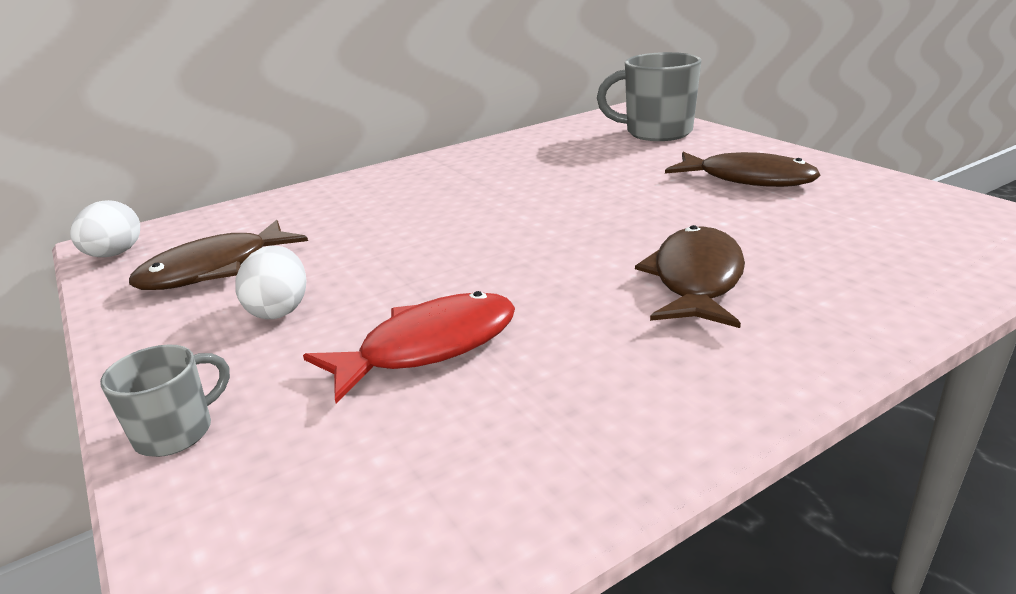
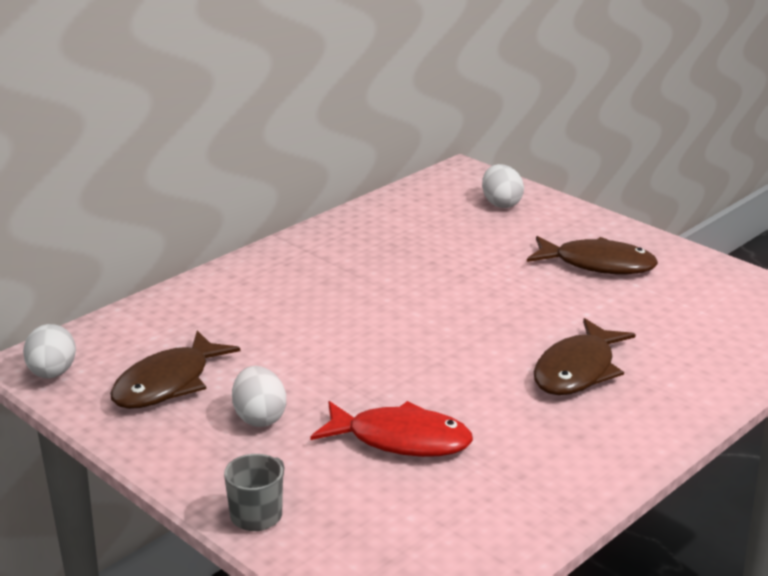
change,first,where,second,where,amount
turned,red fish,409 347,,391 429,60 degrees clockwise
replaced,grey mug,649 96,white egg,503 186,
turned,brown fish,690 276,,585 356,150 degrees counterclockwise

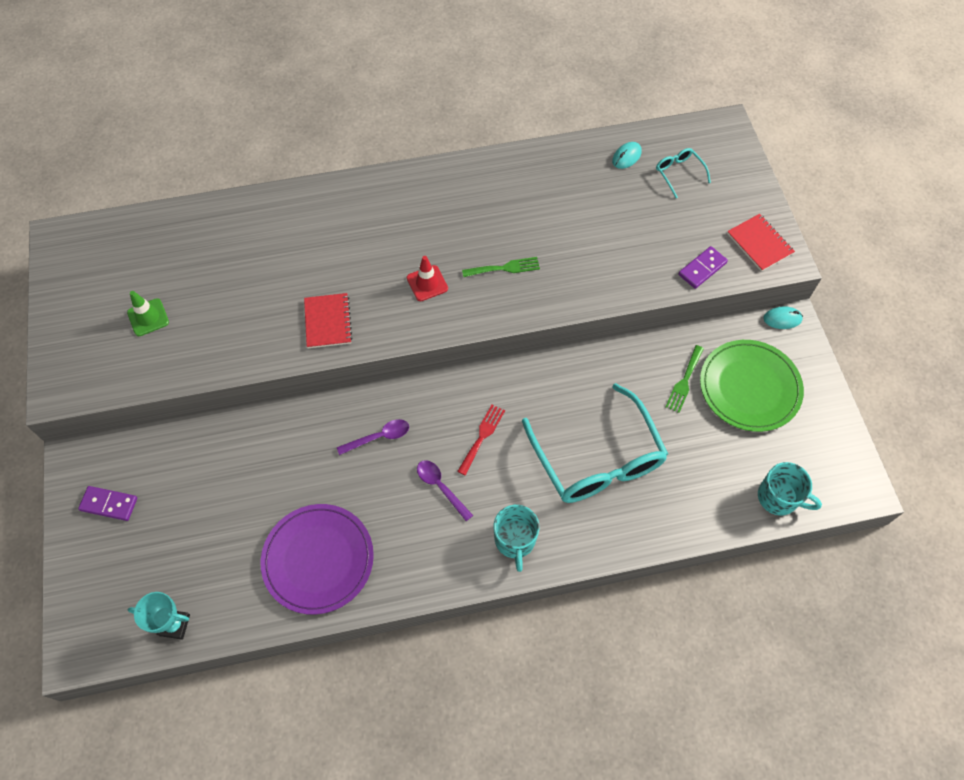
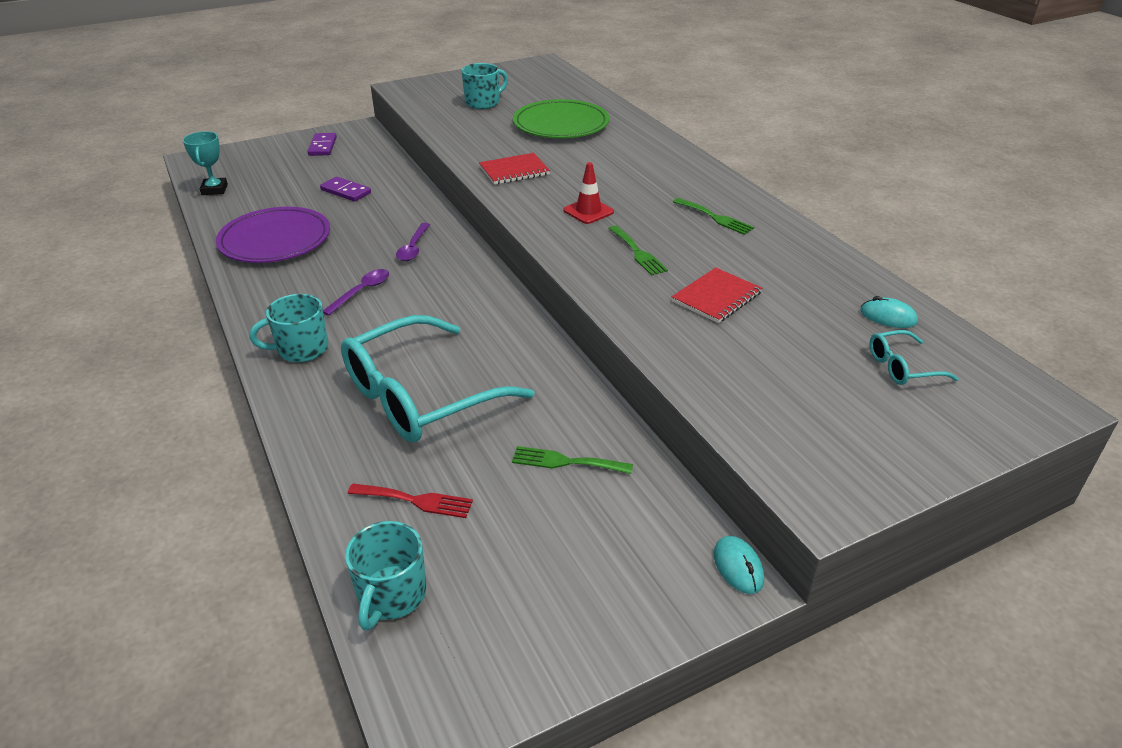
change,first,where,second,where,amount
moved,purple domino,703 267,,345 189,
moved,red fork,481 440,,410 500,
turned,purple spoon,373 437,,413 242,45 degrees clockwise
replaced,green traffic cone,148 313,turquoise mug,484 86,
moved,green plate,752 386,,561 118,
moved,red notebook,761 243,,717 295,
added,,,green fork,713 216,
turned,turquoise glasses,683 173,,914 357,150 degrees counterclockwise

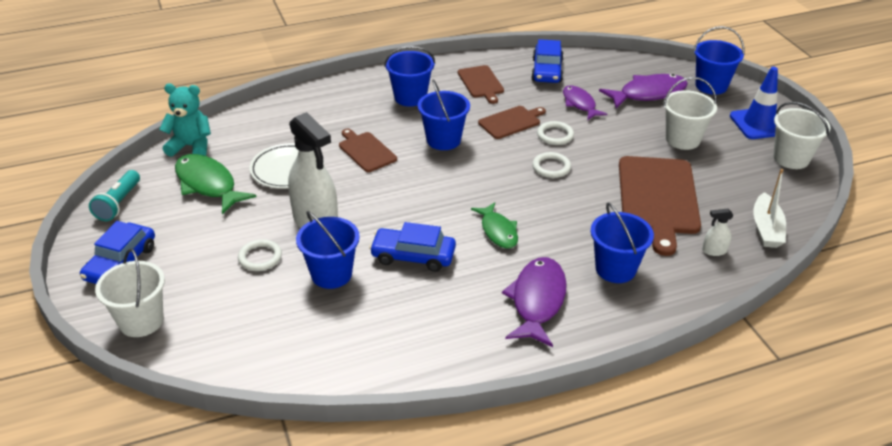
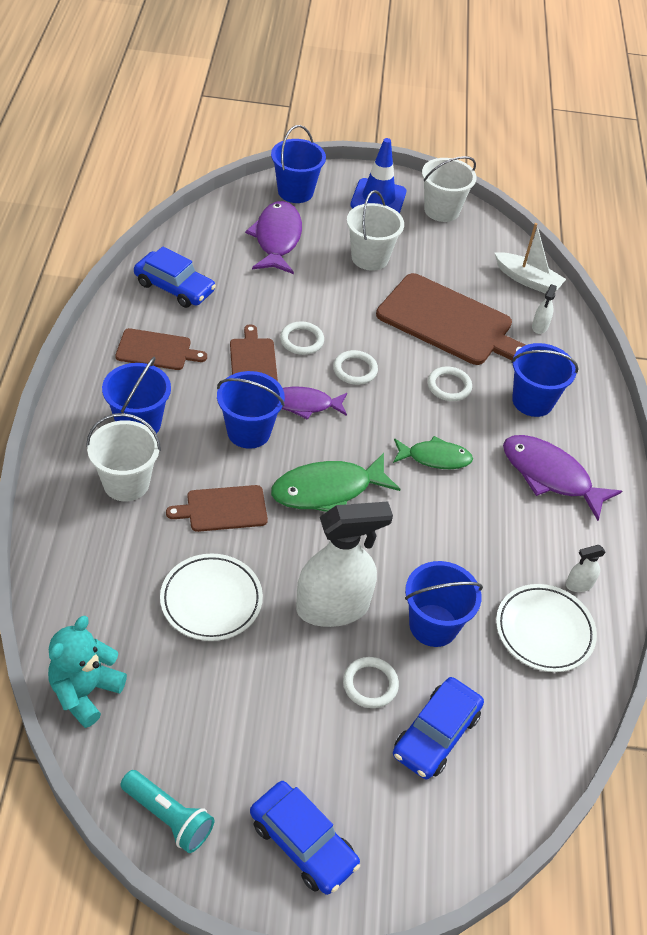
change,first,where,second,where,amount
moved,white bucket,130 293,,123 457,
moved,green fish,216 184,,335 482,
moved,purple fish,585 102,,314 403,
moved,blue car,412 247,,438 728,
added,,,white ring,449 384,
added,,,white plate,546 628,
added,,,white spray bottle,586 568,

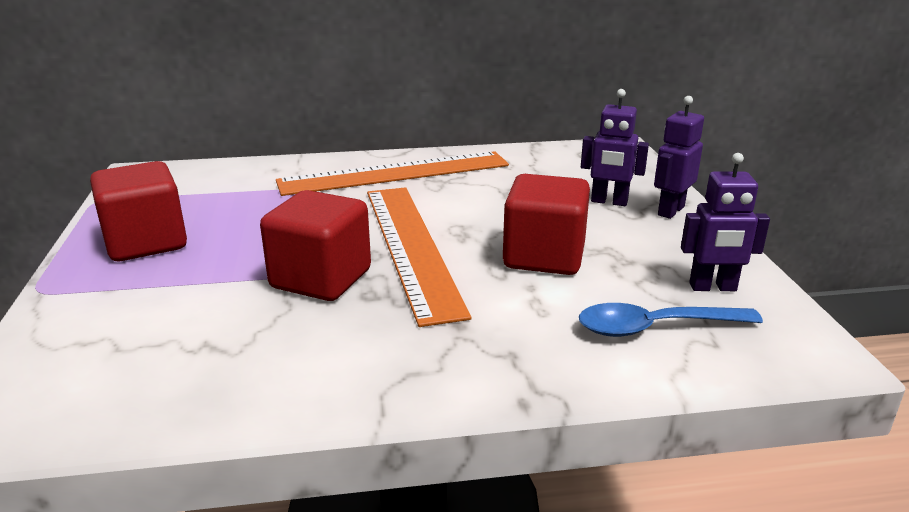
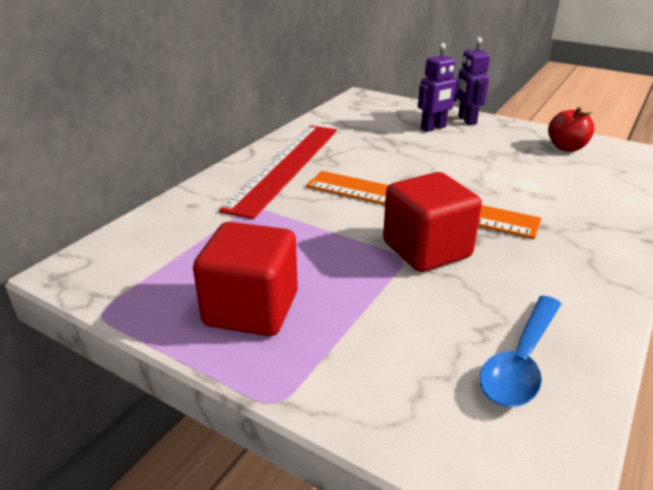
change,first,where,second,where,amount
recoloured,orange ruler,392 173,red ruler,278 172,
moved,blue spoon,671 320,,520 351,
replaced,purple robot,725 222,red apple,571 129,
removed,red cube,546 224,,,

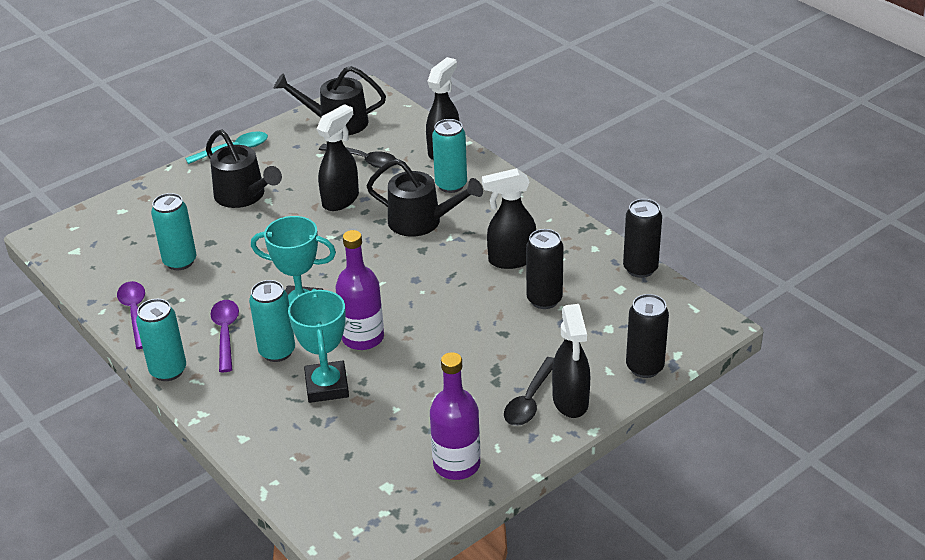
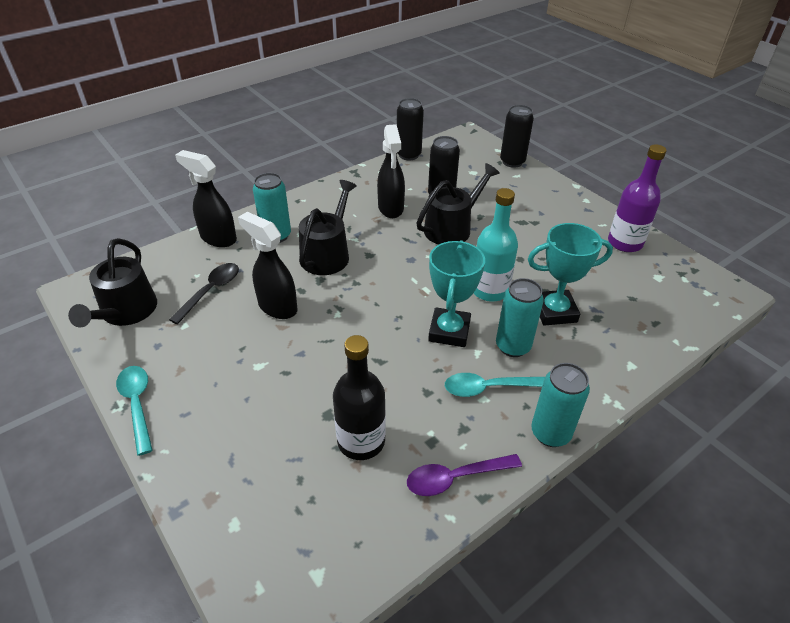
change,first,where,second,where,amount
replaced,turquoise can,173 231,black bottle,359 397,
moved,black watering can,244 168,,458 204,
recoloured,purple spoon,224 336,turquoise spoon,495 385,
recoloured,purple bottle,359 290,turquoise bottle,496 245,
removed,black spoon,529 391,,,
removed,black spray bottle,571 361,,,

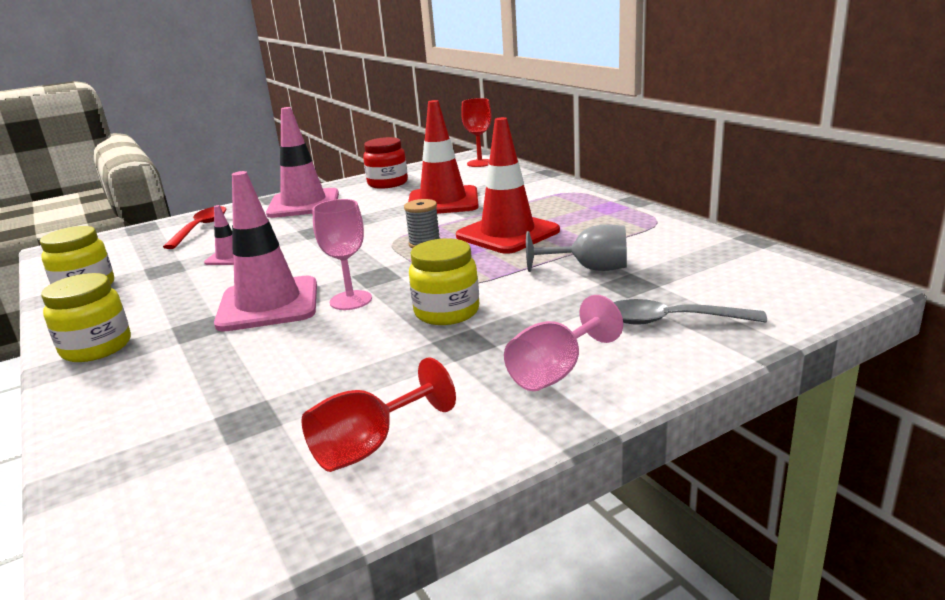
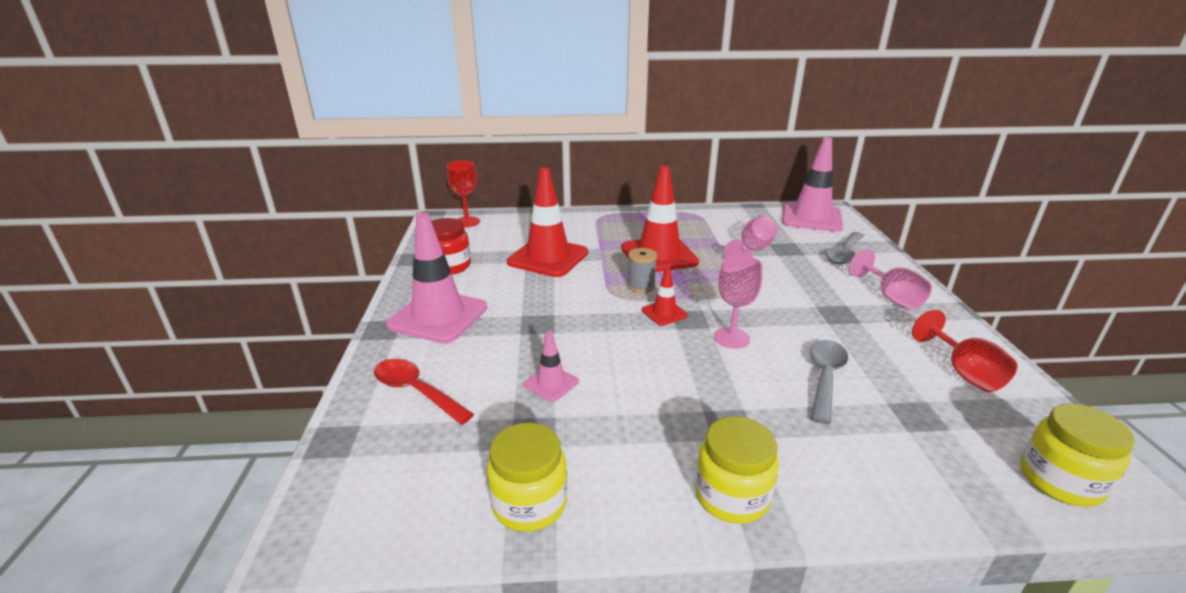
change,first,where,second,where,amount
added,,,red traffic cone,665 296,
recoloured,grey goblet,576 248,pink goblet,751 236,
moved,pink traffic cone,265 251,,812 184,
added,,,grey spoon,829 382,
moved,yellow jar,444 281,,1078 455,

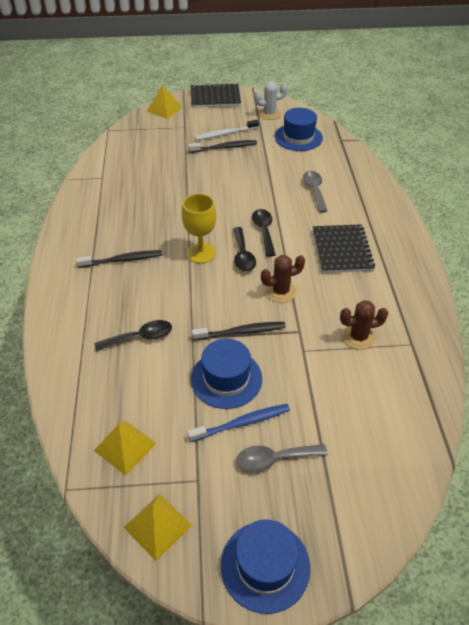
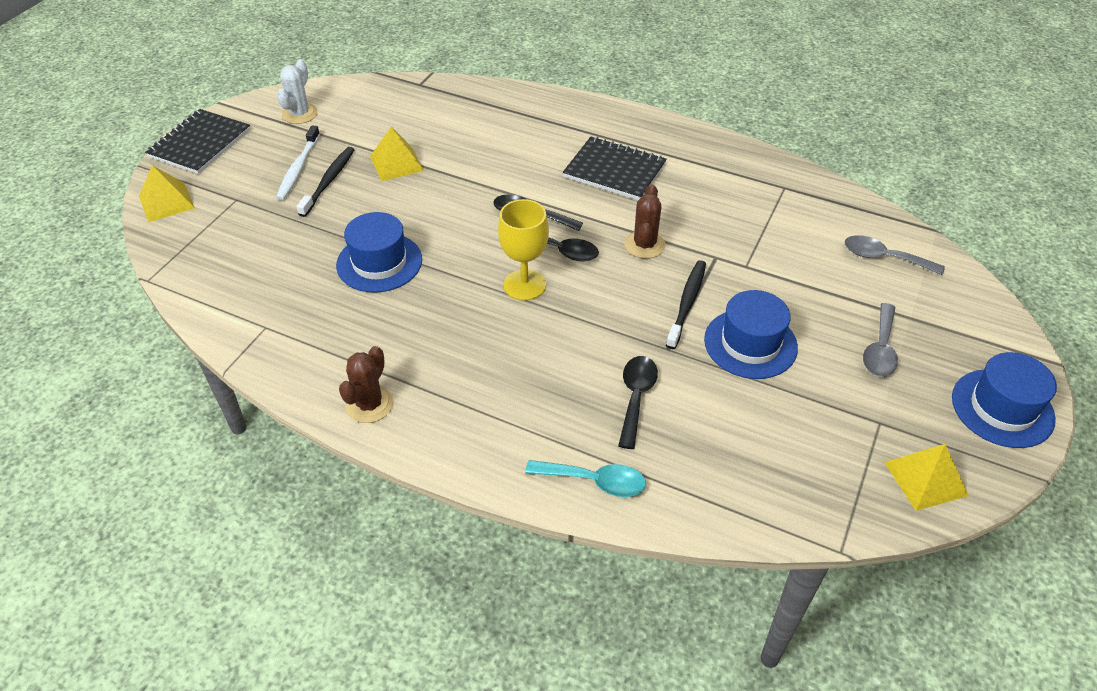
change,first,where,second,where,amount
moved,blue hat,299 129,,379 252,
moved,brown cactus,364 325,,366 384,
moved,yellow pyramid,125 448,,397 154,
added,,,turquoise spoon,585 478,
moved,grey spoon,315 192,,895 255,
removed,black toothbrush,119 259,,,
removed,blue toothbrush,239 423,,,

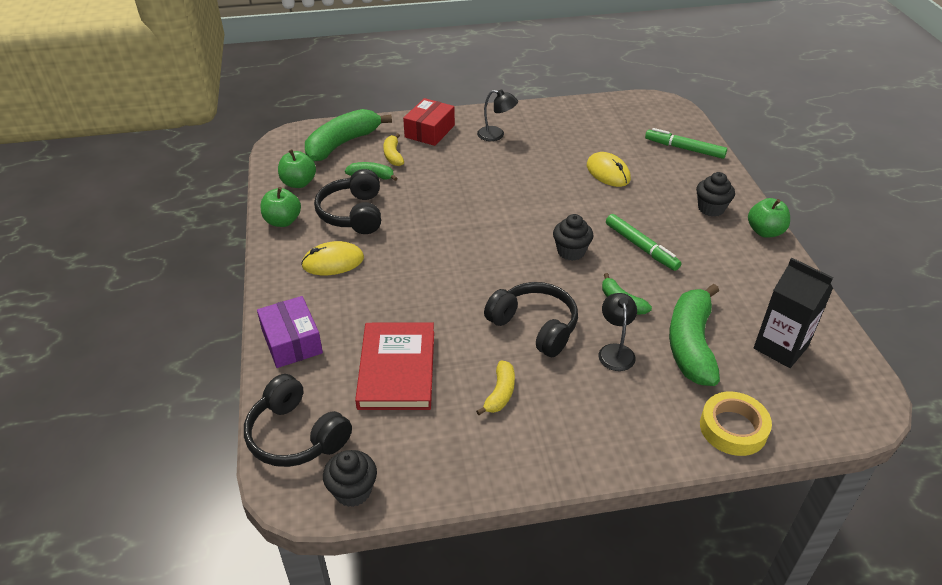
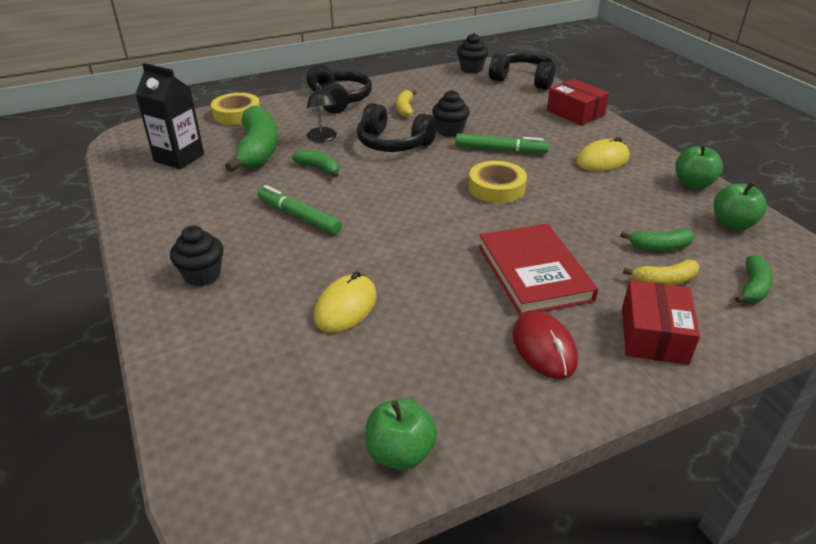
change,first,where,second,where,amount
moved,black headphones,347 201,,339 89,
turned,yellow mouse,609 169,,345 302,75 degrees clockwise
moved,green apple,769 217,,401 434,
moved,black cupcake,573 237,,451 113,
moved,green marker,686 143,,502 143,
added,,,yellow tape,498 182,
moved,red book,394 366,,538 270,
replaced,black lamp,497 115,red mouse,545 345,
recoloured,purple box,290 332,red box,578 102,
turned,yellow banana,393 149,,661 272,105 degrees clockwise
resized,green banana,348 135,,754 279,x0.50

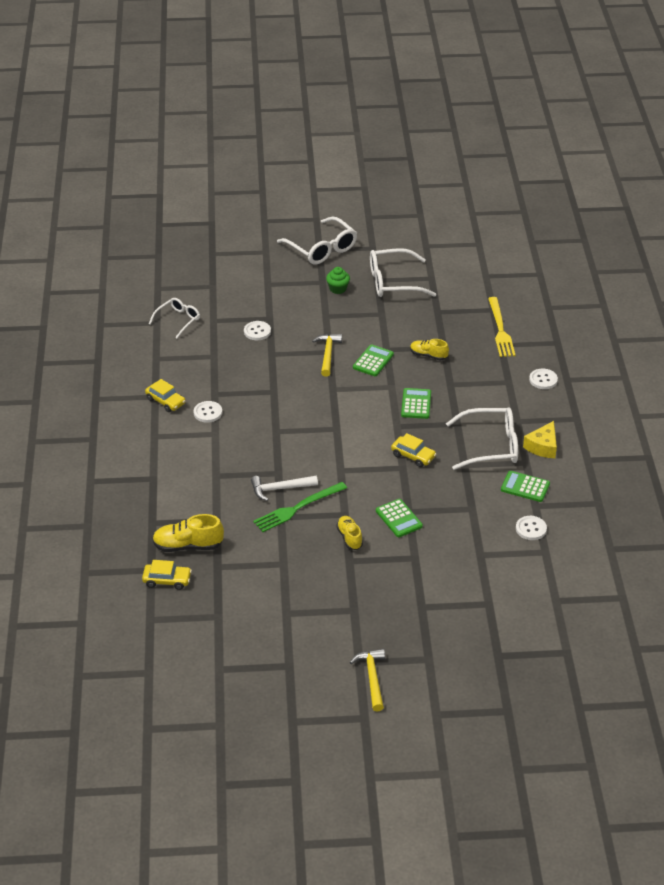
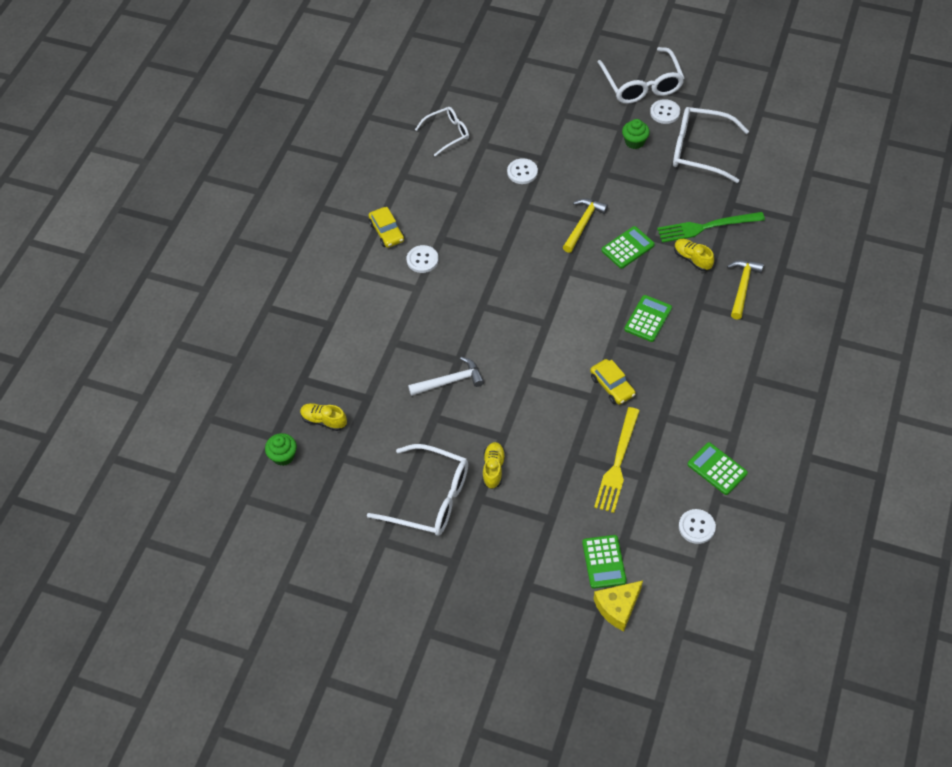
change,first,where,second,where,amount
replaced,yellow car,167 575,green cupcake,281 449,
resized,yellow shoe,188 533,,323 417,x0.65
moved,white glasses,482 439,,417 490,
turned,white hammer,284 488,,446 376,150 degrees clockwise
moved,green calculator,399 518,,604 562,
moved,yellow fork,502 327,,617 460,
moved,yellow cheese,540 439,,618 606,
moved,white button,543 379,,665 111,
moved,green fork,300 507,,711 227,
moved,yellow hammer,367 680,,745 290,

